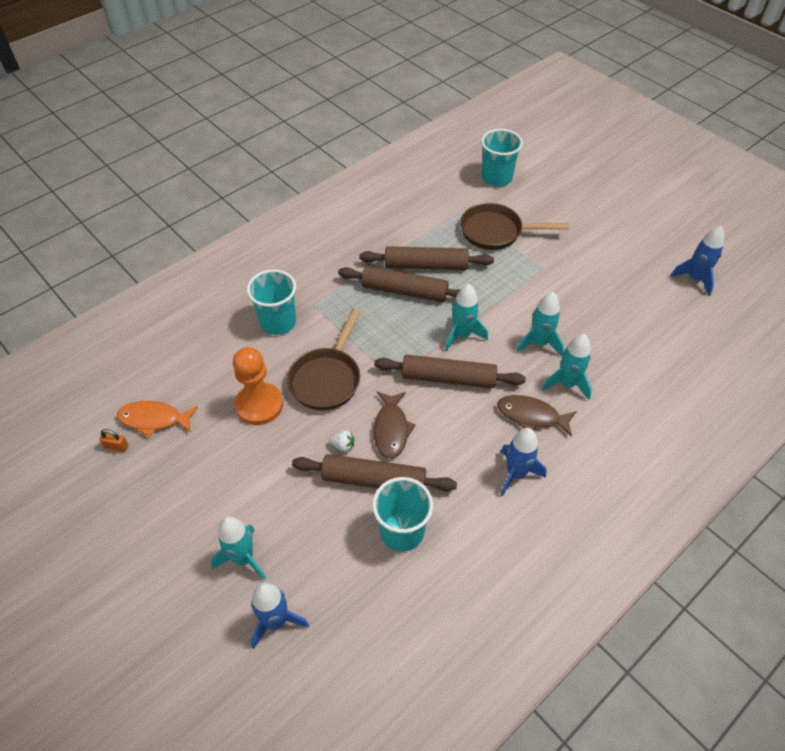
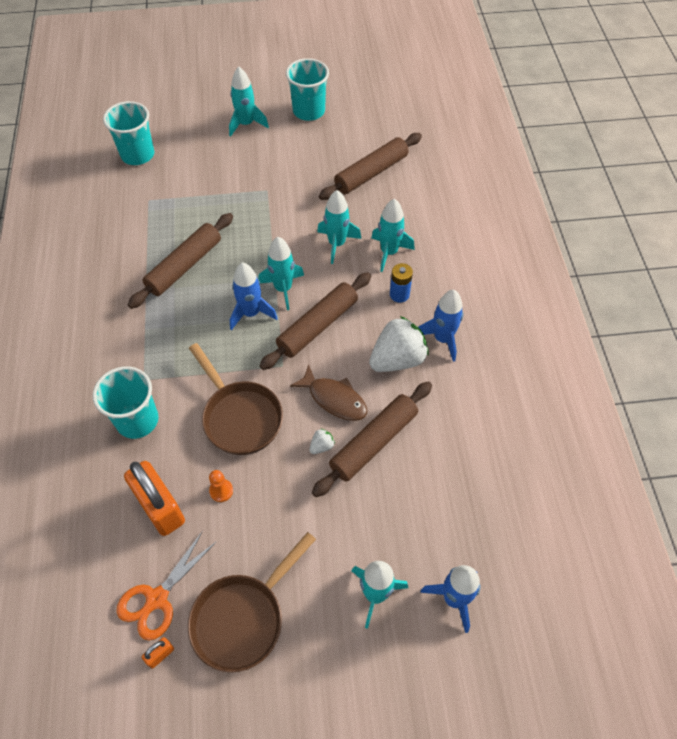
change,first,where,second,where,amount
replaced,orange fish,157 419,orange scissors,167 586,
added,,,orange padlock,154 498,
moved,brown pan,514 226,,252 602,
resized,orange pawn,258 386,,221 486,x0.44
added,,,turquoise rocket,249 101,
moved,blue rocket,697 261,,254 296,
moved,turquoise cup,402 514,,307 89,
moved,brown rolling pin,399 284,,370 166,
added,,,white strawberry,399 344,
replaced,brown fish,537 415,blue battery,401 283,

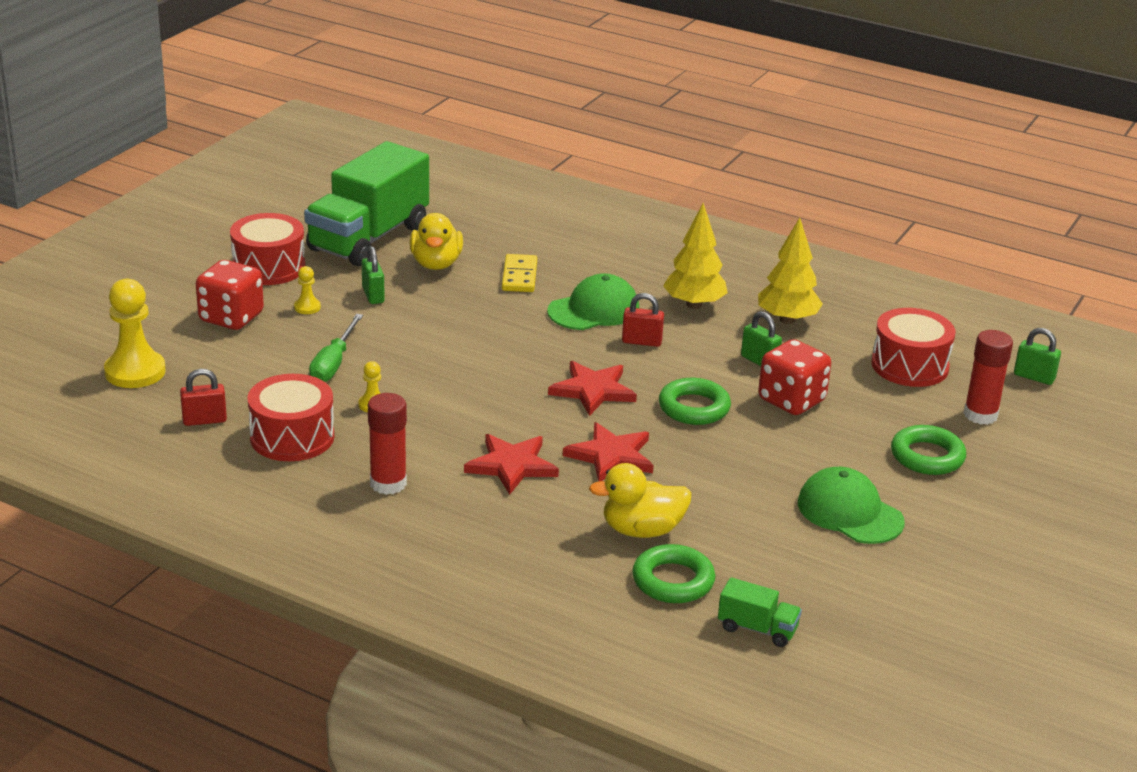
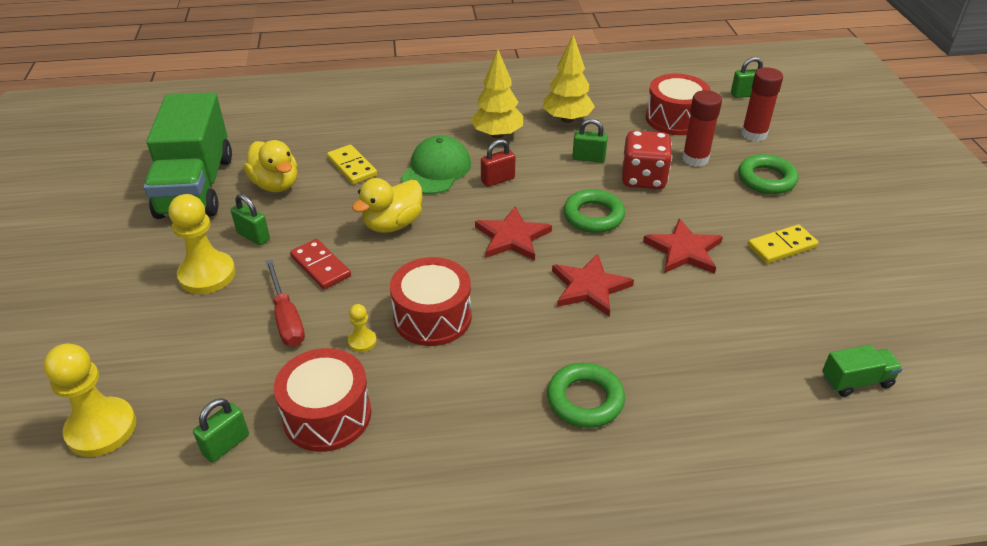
change,first,where,second,where,amount
resized,yellow pawn,307 290,,202 244,x2.13
recoloured,red padlock,203 397,green padlock,221 430,
recoloured,green screwdriver,336 348,red screwdriver,285 303,
added,,,red domino,320 264,
moved,yellow duck,640 500,,387 205,
moved,red drum,267 249,,431 301,
moved,green ring,673 573,,586 395,
moved,red star,511 464,,683 246,
moved,red glue stick,387 444,,702 128,
replaced,green cap,851 505,yellow domino,783 243,
removed,red dice,230 295,,,

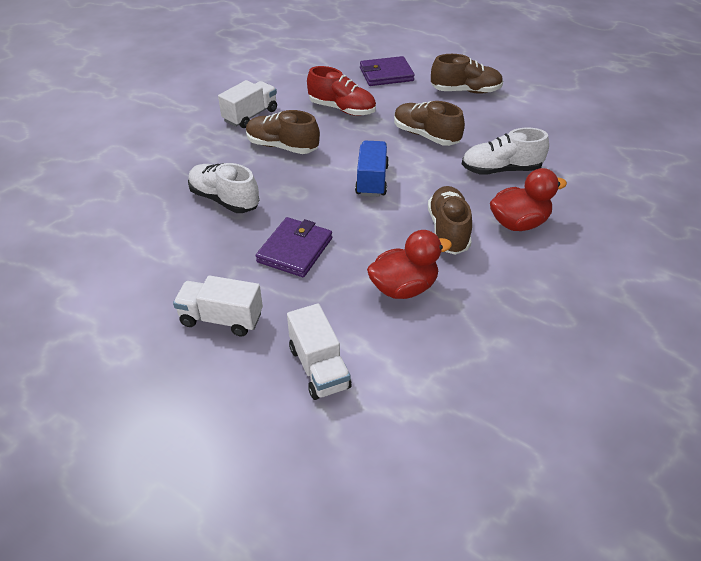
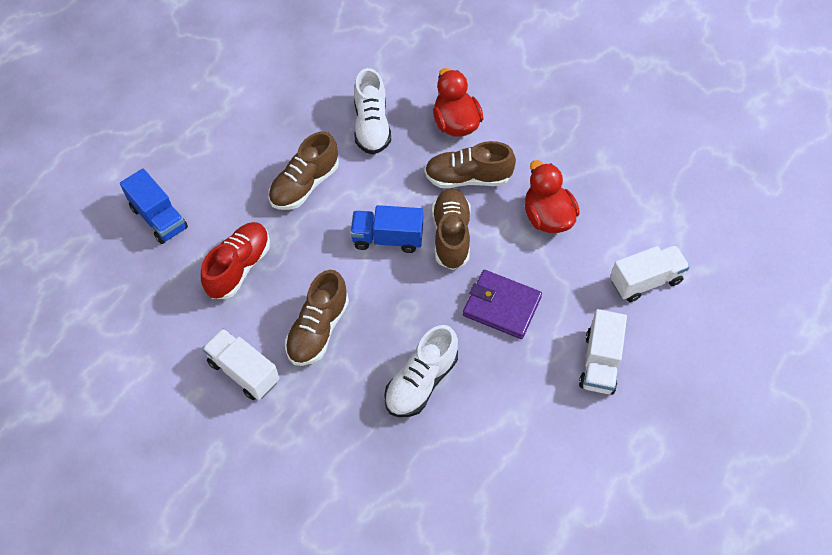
change,first,where,second,where,amount
replaced,purple wallet,387 71,blue truck,154 206,
moved,brown shoe,467 74,,451 229,

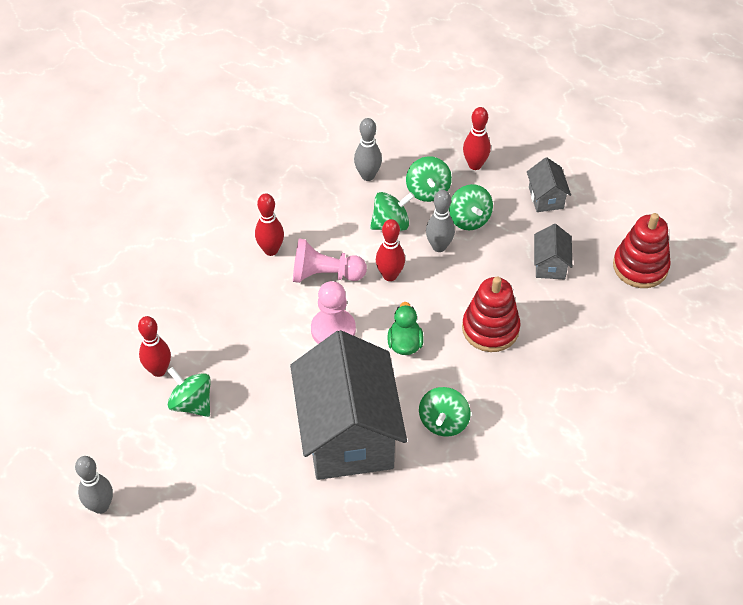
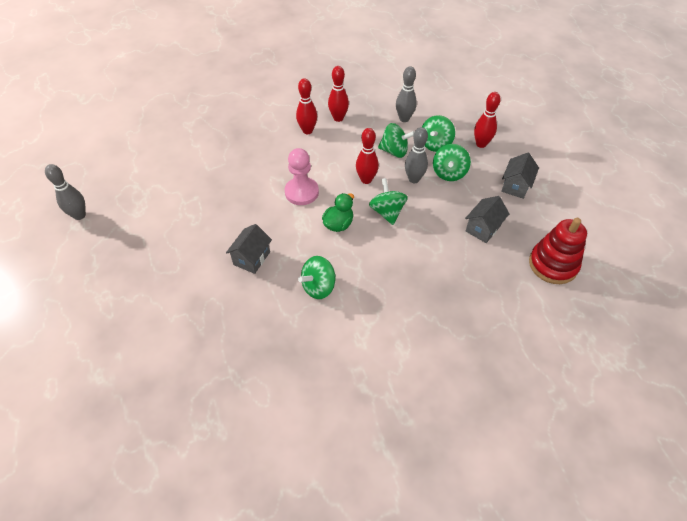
change,first,where,second,where,amount
resized,grey house,348 405,,249 249,x0.41
moved,red bowling pin,154 346,,338 94,
moved,green spinning top,189 392,,388 201,
removed,pink pawn,330 260,,,
removed,red stacking toy,491 314,,,

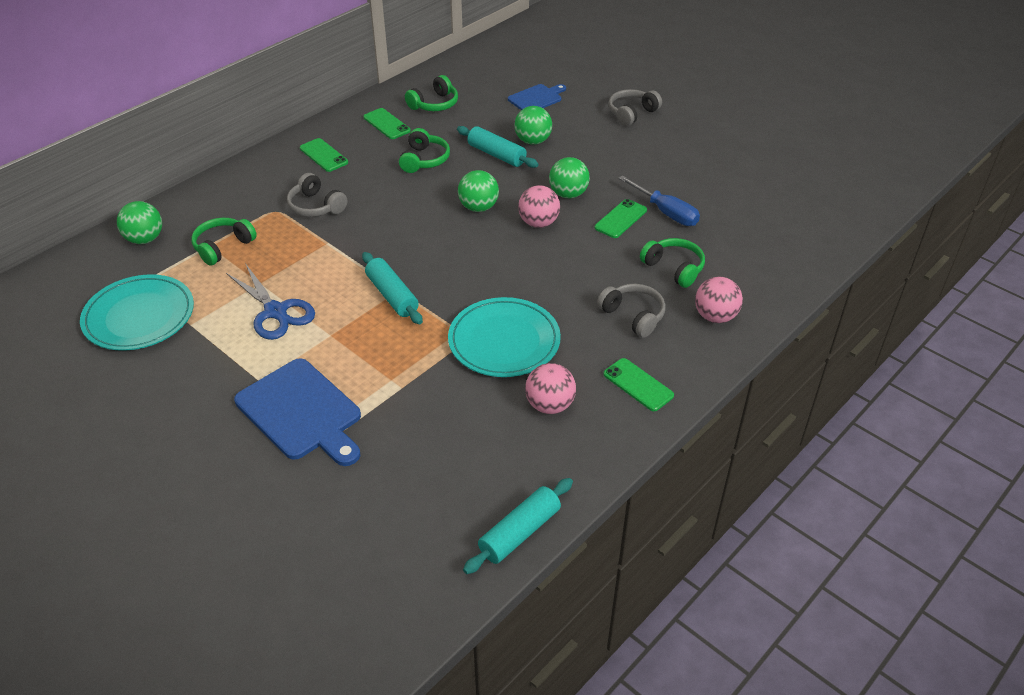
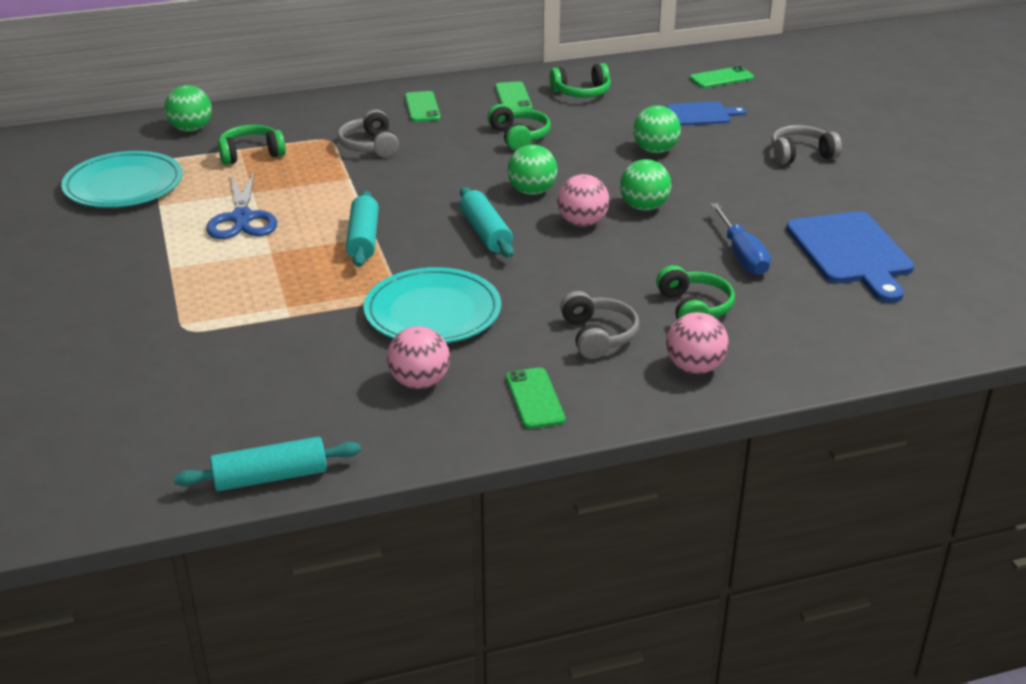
change,first,where,second,where,amount
moved,turquoise rolling pin,498 147,,487 222,
turned,green headphones,424 150,,519 127,60 degrees counterclockwise
moved,green phone,621 218,,722 77,
moved,blue cutting board,297 412,,850 257,

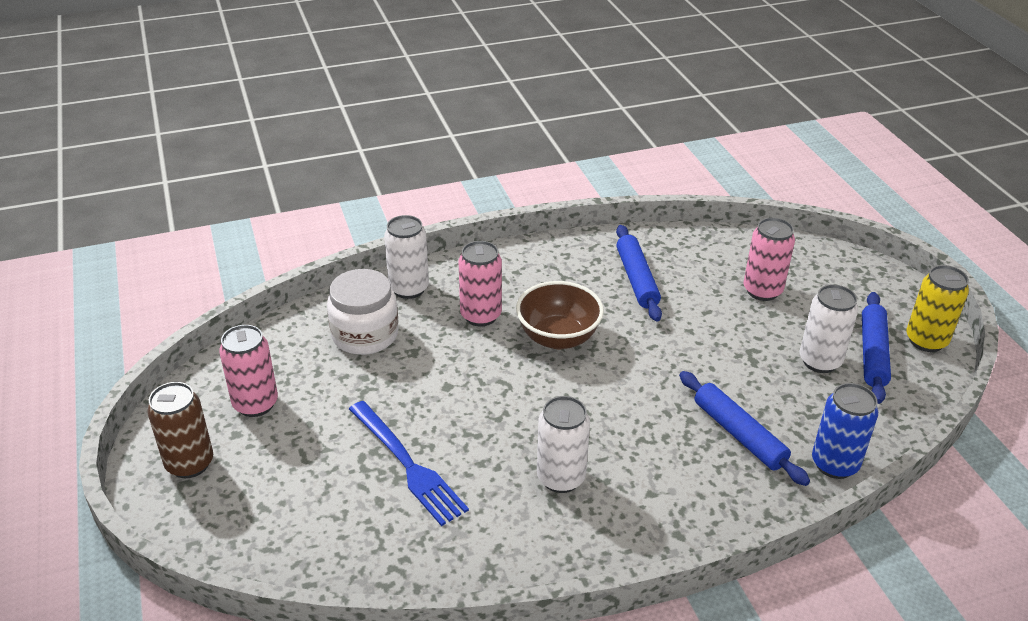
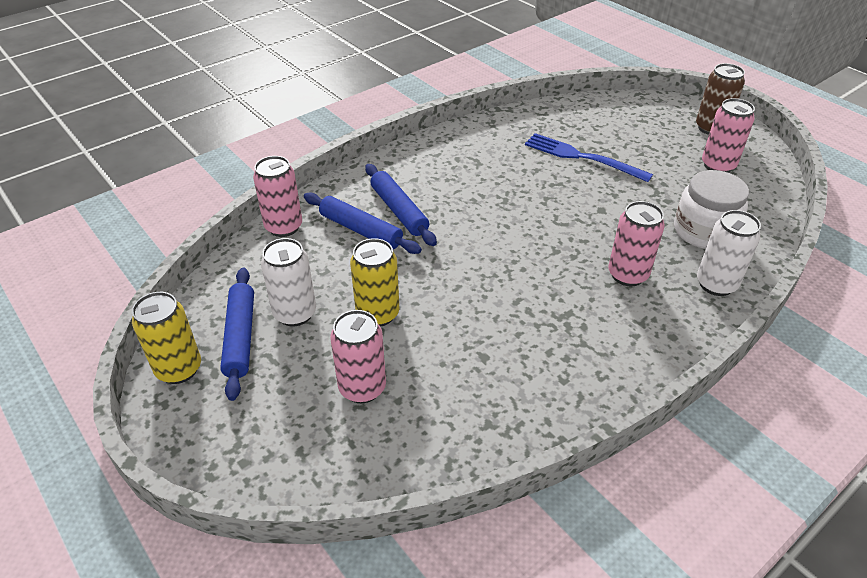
change,first,where,second,where,amount
recoloured,blue can,845 431,pink can,277 196,
added,,,yellow can,374 282,
moved,blue rolling pin,639 273,,401 205,
removed,brown bowl,560 315,,,
removed,white can,563 444,,,

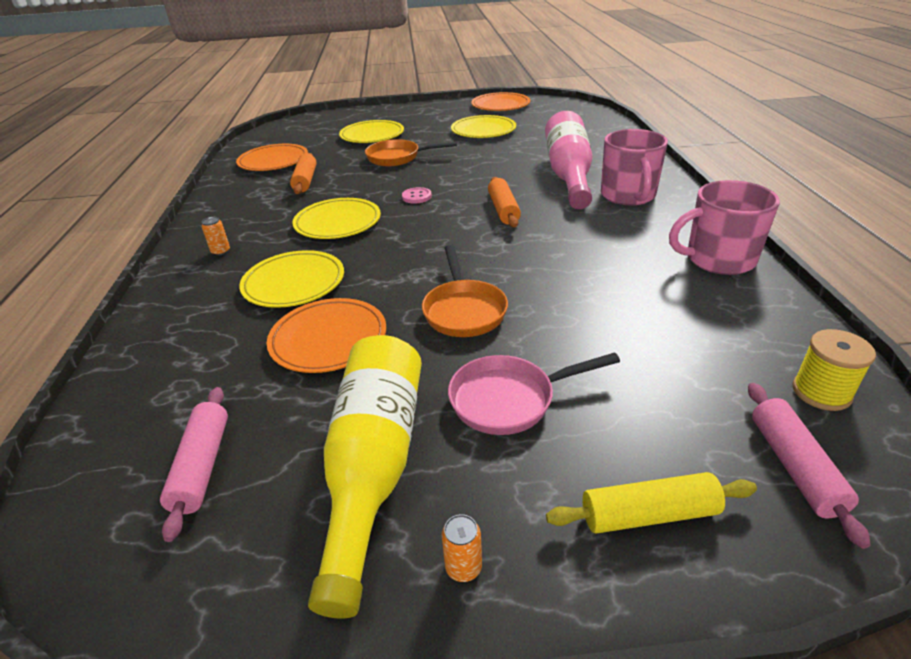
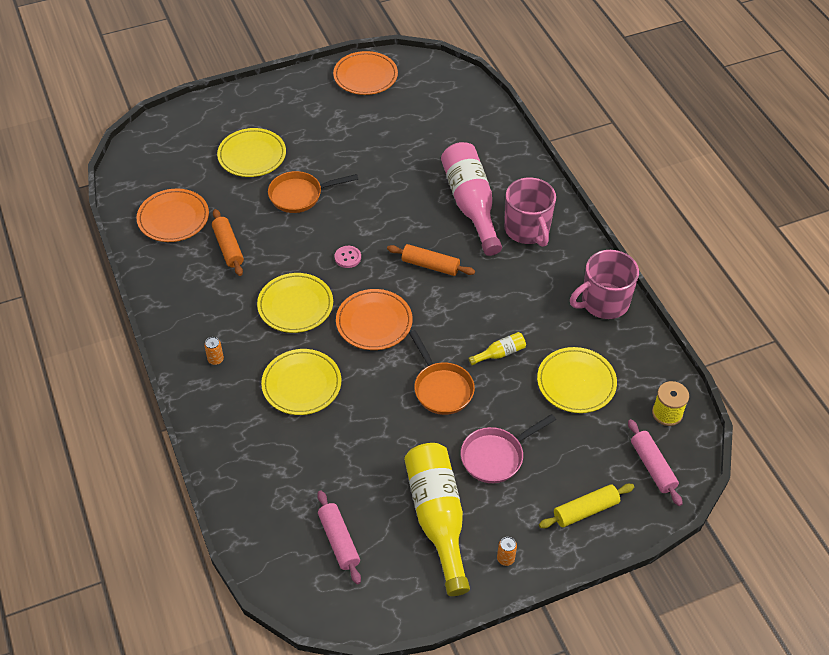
change,first,where,second,where,amount
moved,orange plate,327 335,,374 319,
turned,orange rolling pin,504 202,,431 260,45 degrees counterclockwise
added,,,yellow bottle,497 348,
moved,yellow plate,483 126,,577 380,

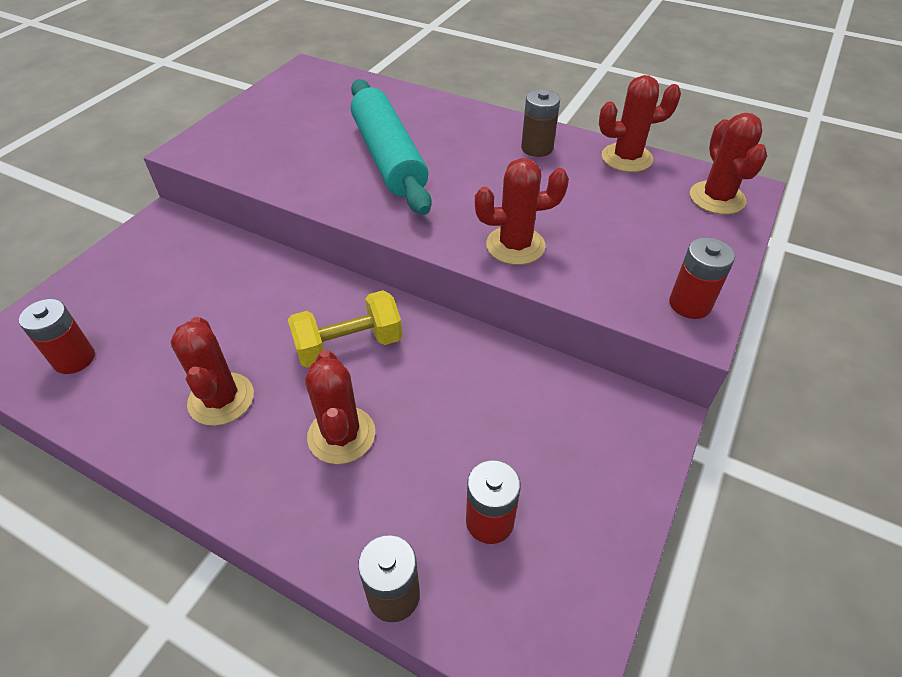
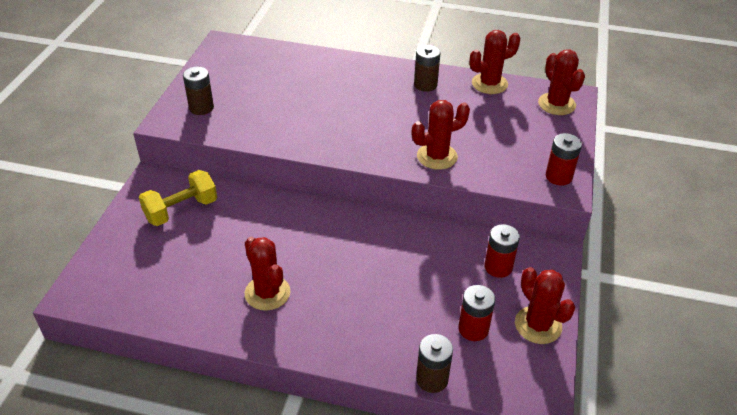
change,first,where,second,where,amount
moved,yellow dumbbell,345 329,,178 198,
added,,,brown battery,198 91,
moved,red battery,57 336,,502 251,
moved,red cactus,340 407,,545 305,
removed,turquoise rolling pin,391 147,,,

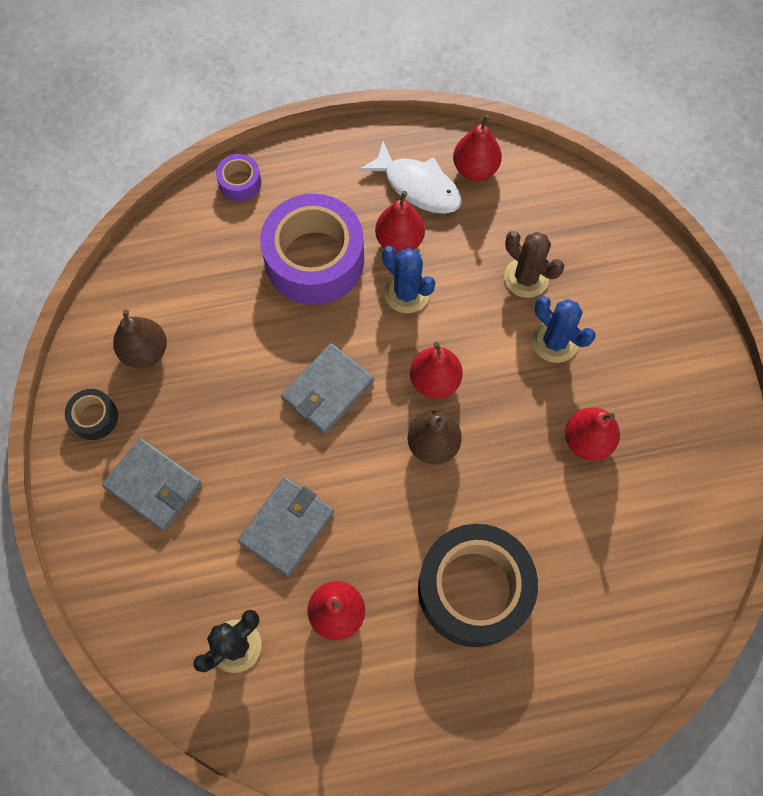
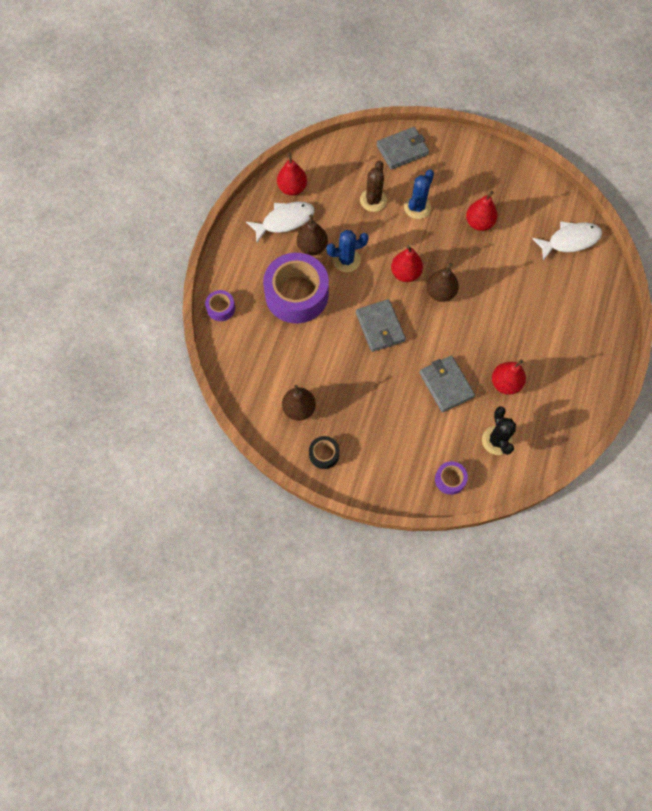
change,first,where,second,where,amount
recoloured,red pear,400 222,brown pear,312 235,
turned,brown cactus,534 264,,373 186,60 degrees counterclockwise
moved,grey wallet,152 484,,402 148,
turned,blue cactus,564 329,,419 194,45 degrees counterclockwise
added,,,purple tape,451 478,
added,,,white fish,567 241,
removed,black tape,478 585,,,

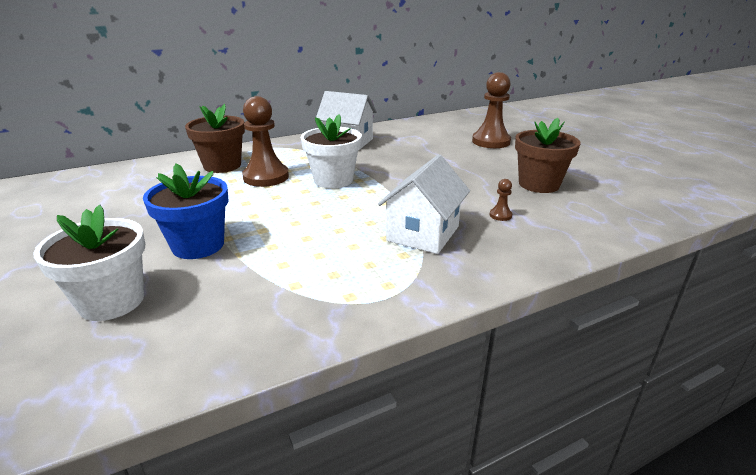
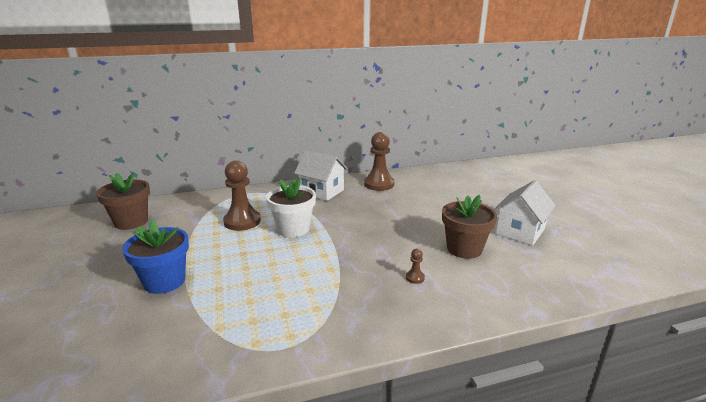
change,first,where,second,where,amount
moved,brown flower pot,215 138,,123 201,
moved,brown pawn,491 110,,379 161,
moved,white house,424 204,,525 213,
removed,white flower pot,89 263,,,

